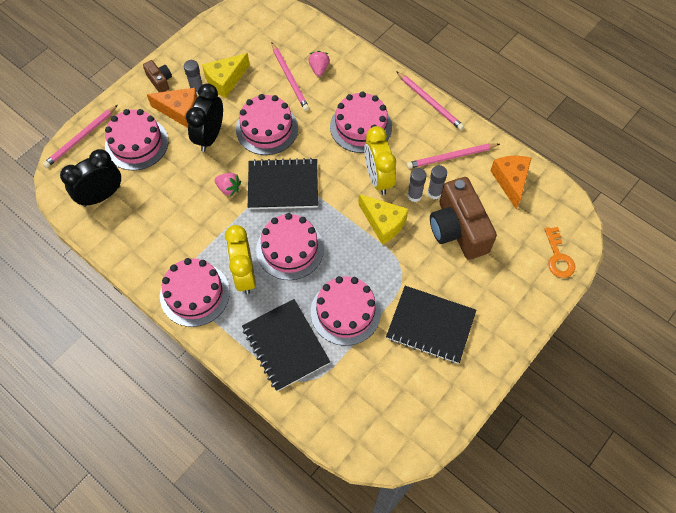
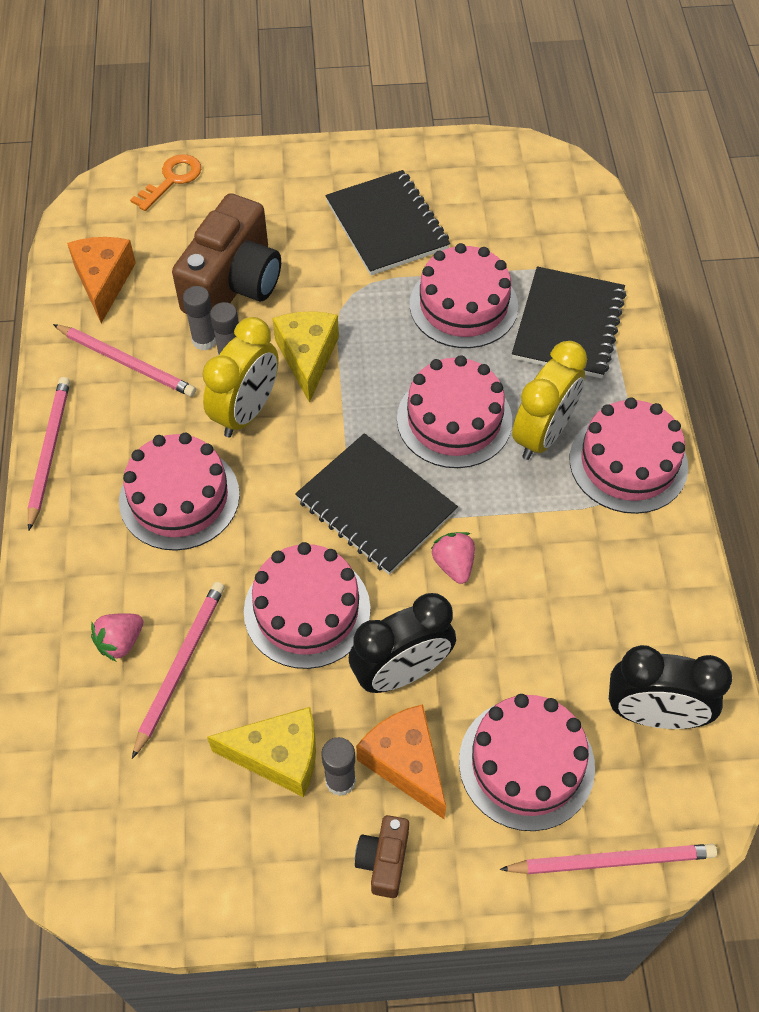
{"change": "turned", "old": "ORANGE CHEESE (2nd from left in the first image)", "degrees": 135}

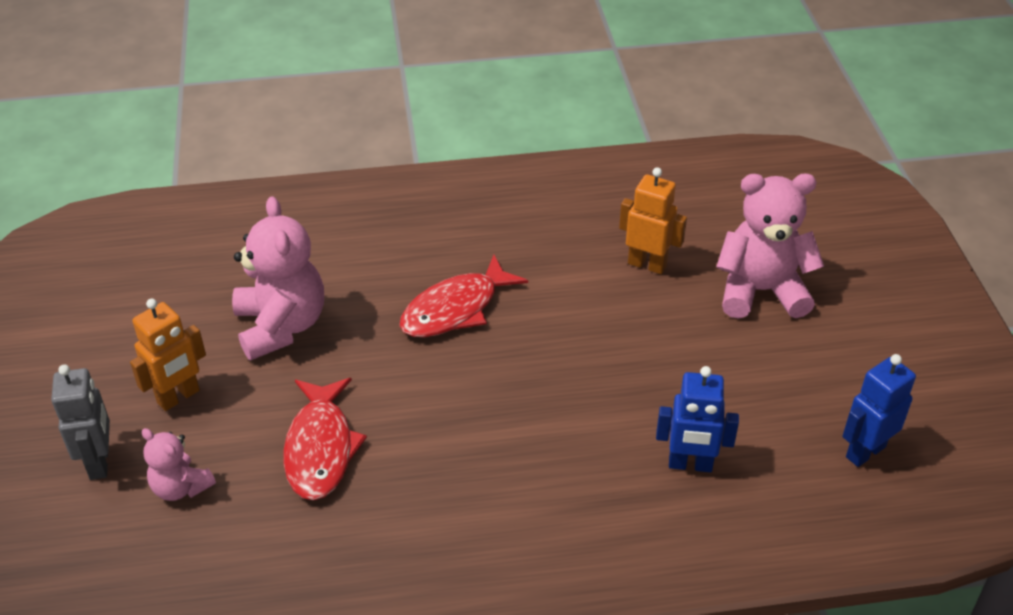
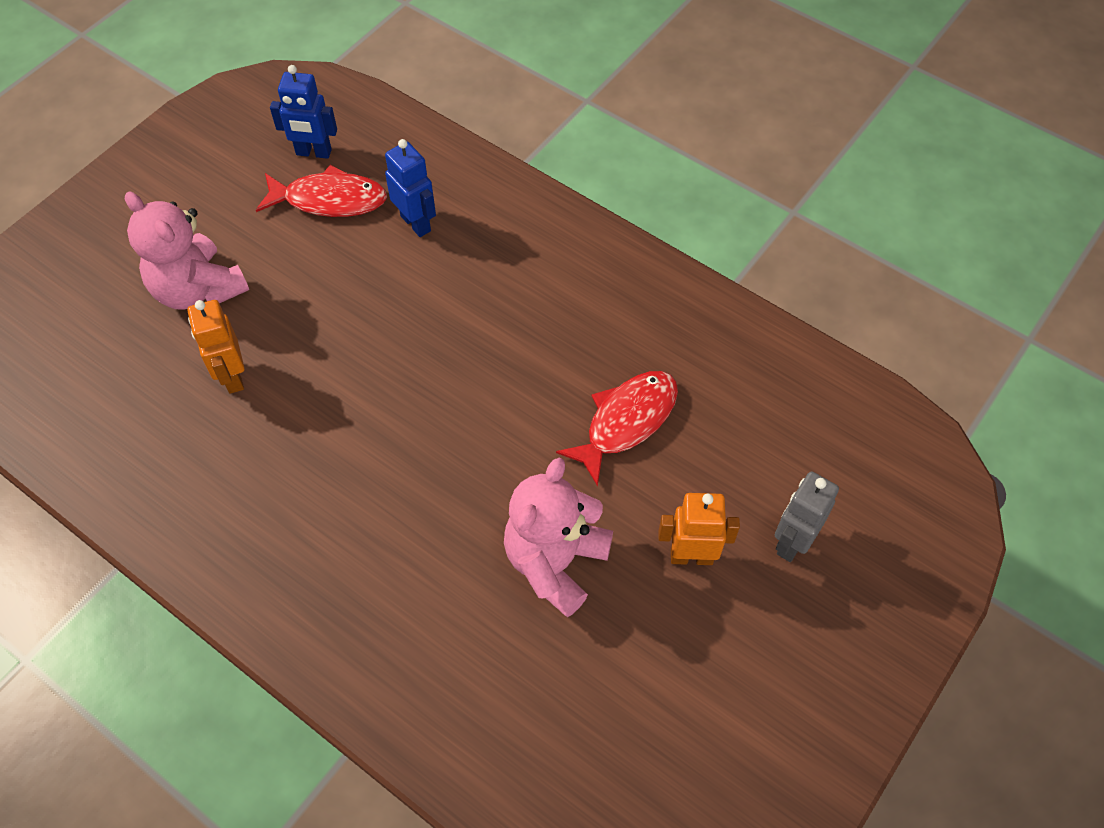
{"change": "removed", "old": "PINK TEDDY BEAR (1st from left)"}
{"change": "moved", "old": "RED FISH (2nd from left in the first image)", "new": "RED FISH (1st from left)"}

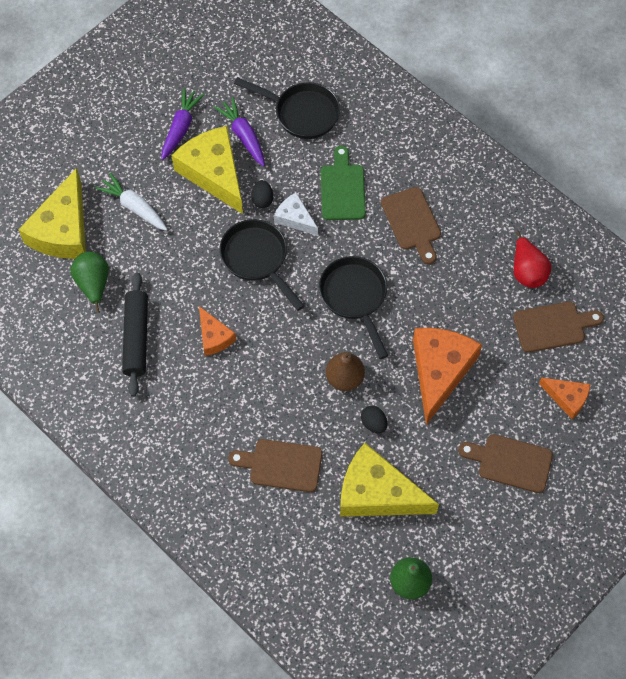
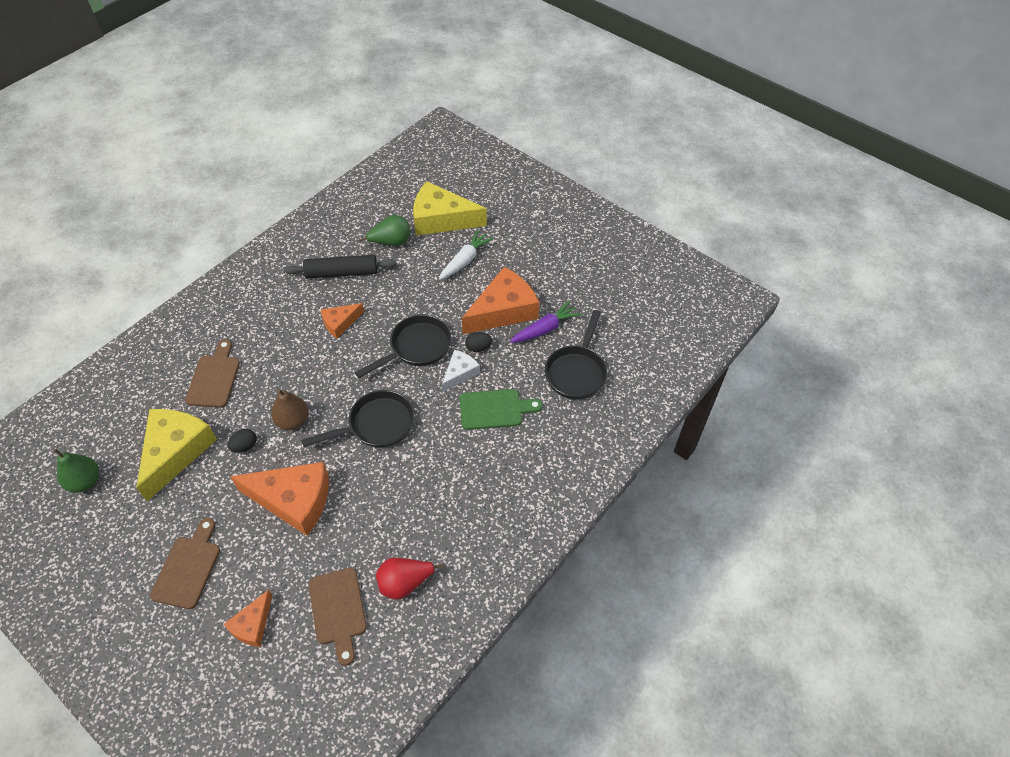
{"change": "removed", "old": "PURPLE CARROT (1st from left)"}
{"change": "removed", "old": "BROWN CUTTING BOARD (2nd from left)"}
{"change": "recoloured", "old": "YELLOW CHEESE (2nd from left)", "new": "ORANGE CHEESE (4th from left)"}

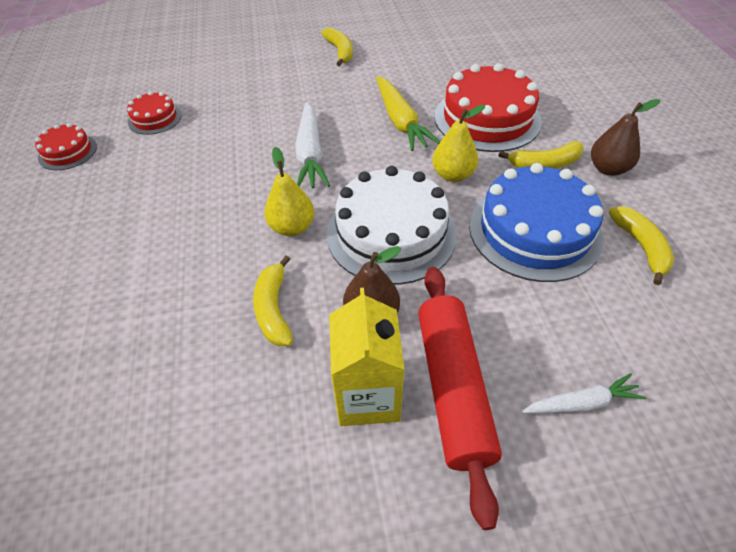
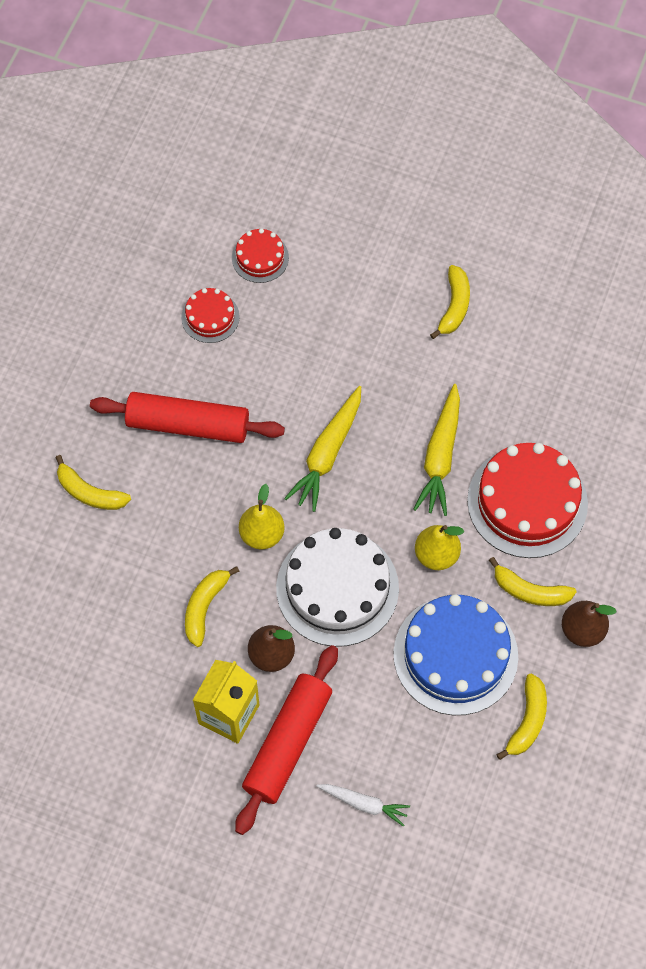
{"change": "added", "new": "YELLOW BANANA (1st from left)"}
{"change": "added", "new": "RED ROLLING PIN (1st from left)"}
{"change": "moved", "old": "RED CAKE (1st from left in the first image)", "new": "RED CAKE (2nd from left)"}
{"change": "recoloured", "old": "WHITE CARROT (1st from left)", "new": "YELLOW CARROT (1st from left)"}

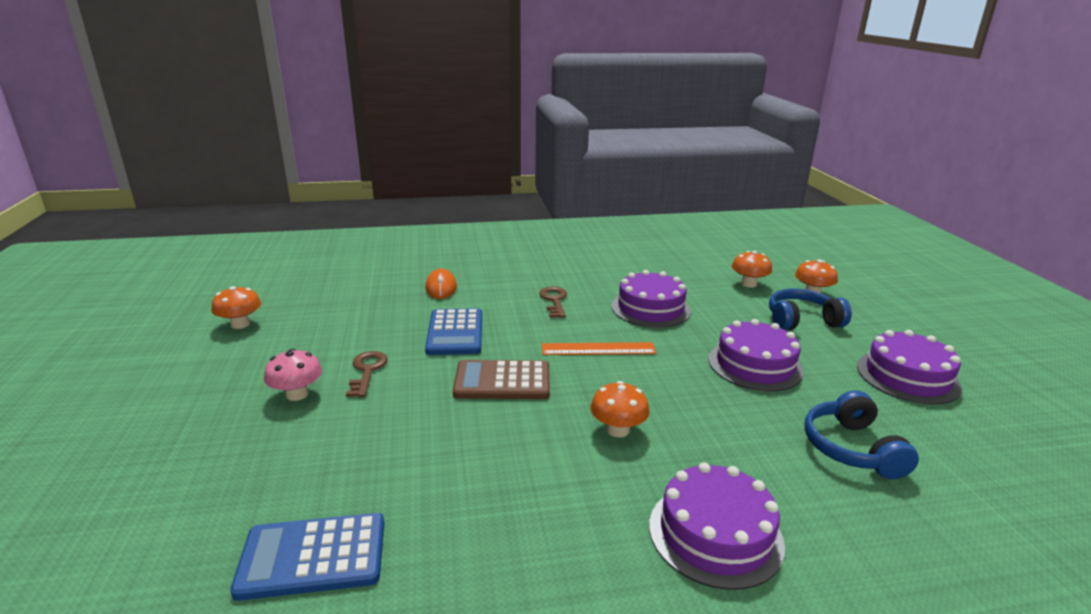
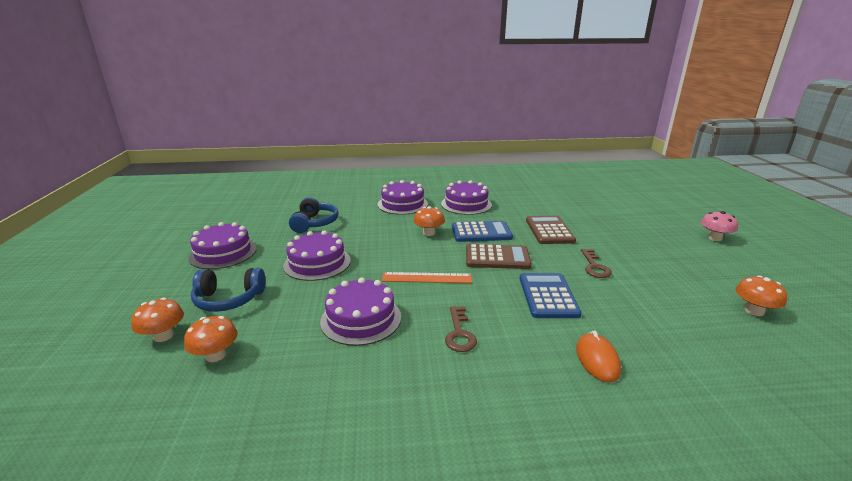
{"change": "added", "new": "PURPLE CAKE (5th from left)"}
{"change": "added", "new": "BROWN CALCULATOR (2nd from left)"}
{"change": "moved", "old": "BLUE CALCULATOR (1st from left)"}
{"change": "moved", "old": "PINK MUSHROOM"}

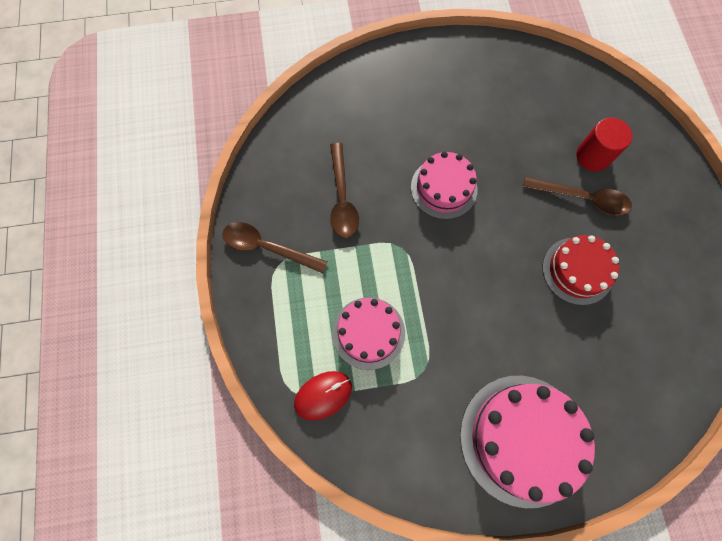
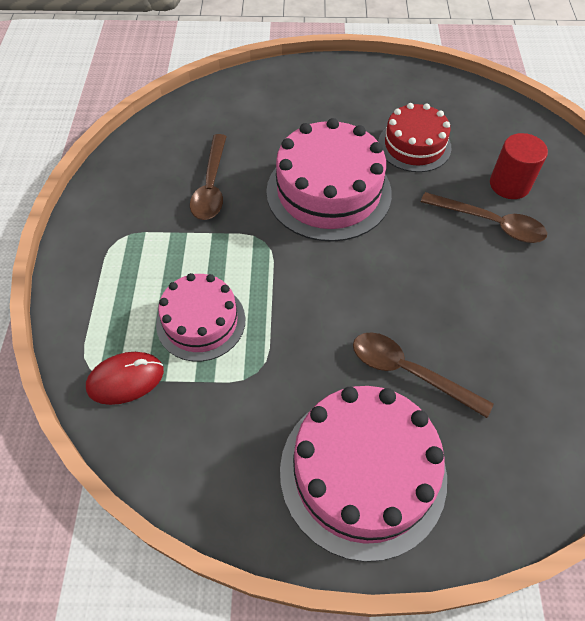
{"change": "moved", "old": "BROWN SPOON (1st from left in the first image)", "new": "BROWN SPOON (2nd from left)"}
{"change": "moved", "old": "RED CAKE"}
{"change": "resized", "old": "PINK CAKE (2nd from left)", "factor": 1.62}

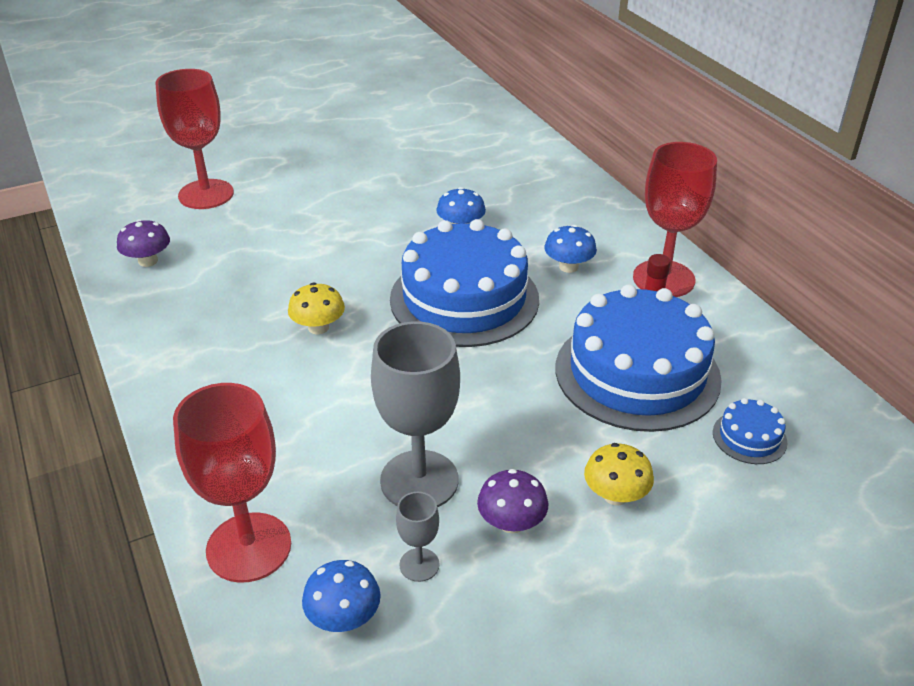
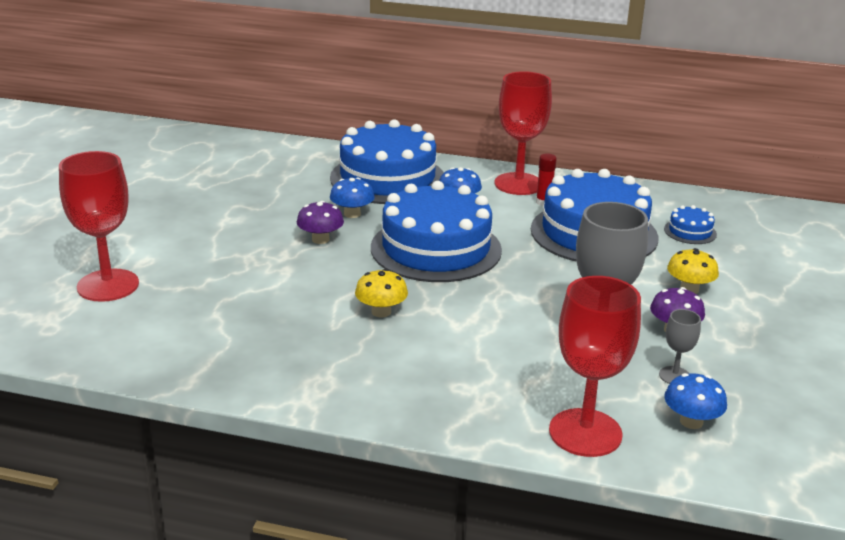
{"change": "added", "new": "BLUE CAKE (1st from left)"}
{"change": "moved", "old": "PURPLE MUSHROOM (1st from left)"}

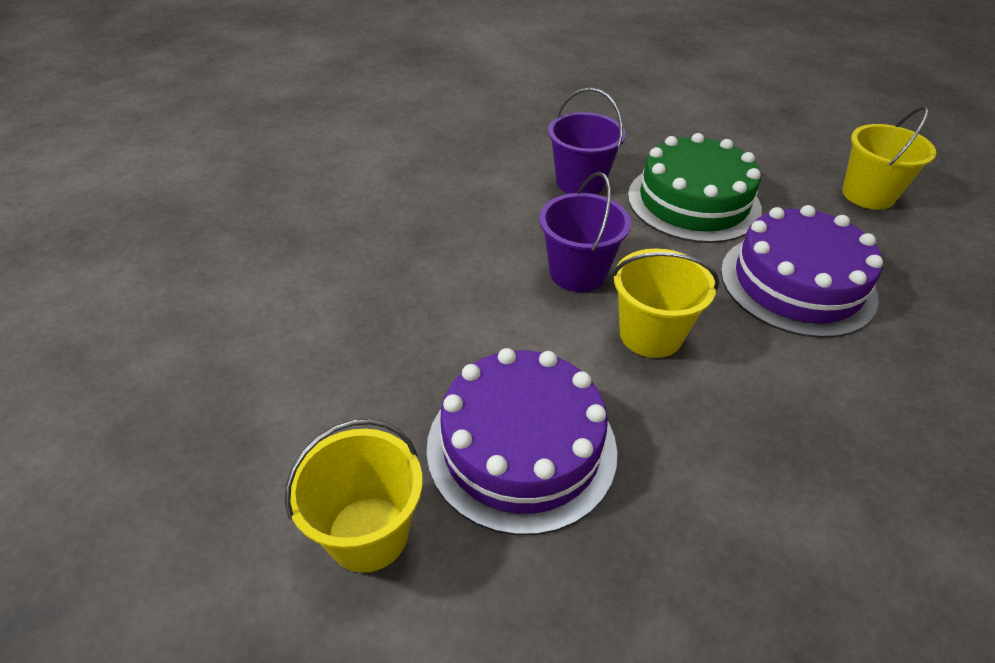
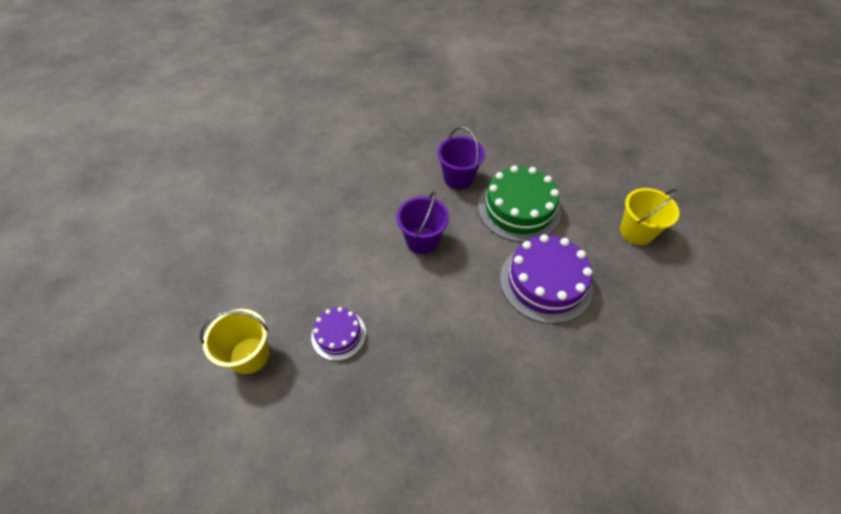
{"change": "removed", "old": "YELLOW BUCKET (2nd from left)"}
{"change": "resized", "old": "PURPLE CAKE (1st from left)", "factor": 0.56}

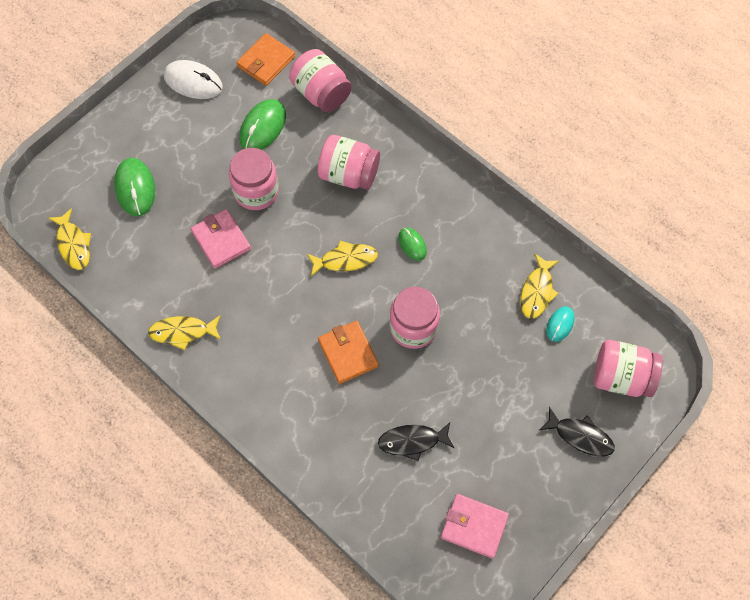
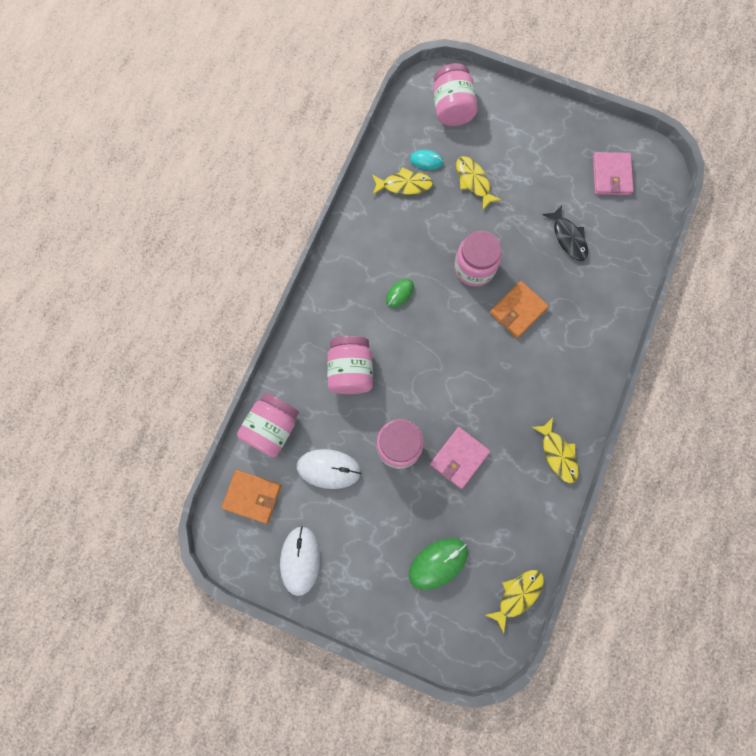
{"change": "removed", "old": "BLACK FISH (2nd from left)"}
{"change": "moved", "old": "YELLOW FISH (3rd from left in the first image)", "new": "YELLOW FISH (2nd from left)"}
{"change": "recoloured", "old": "GREEN MOUSE (2nd from left)", "new": "WHITE MOUSE (2nd from left)"}

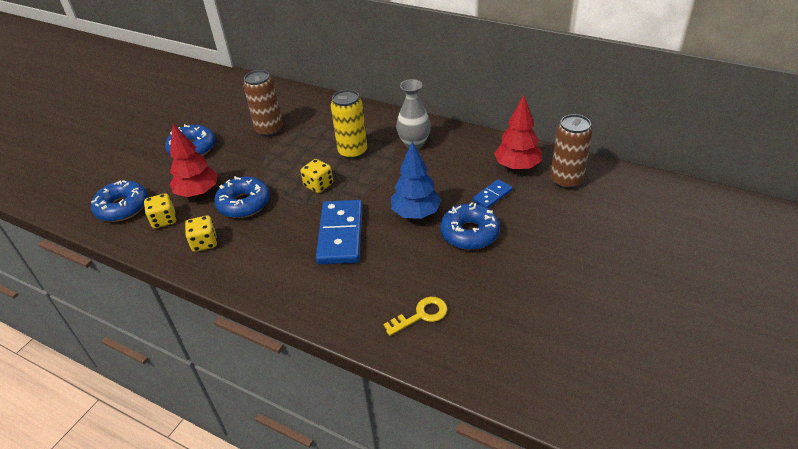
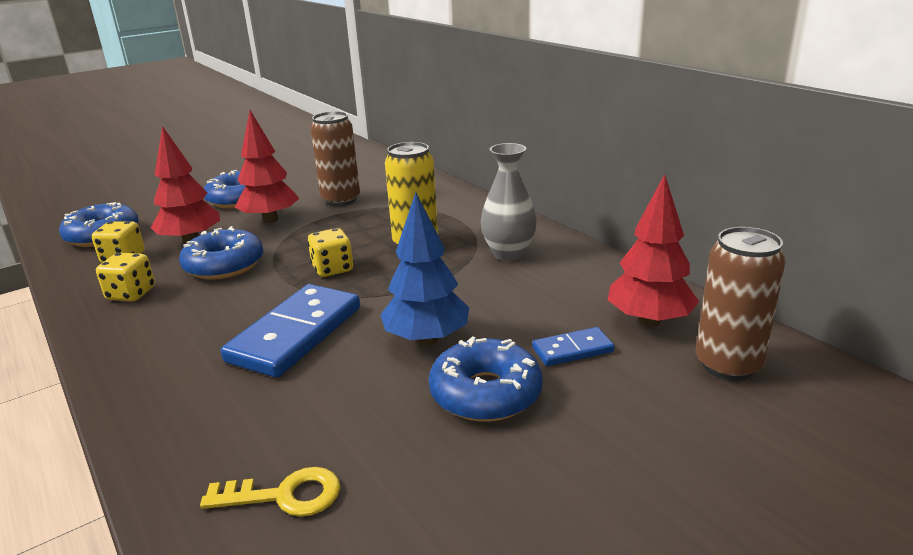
{"change": "added", "new": "RED TREE (2nd from left)"}

